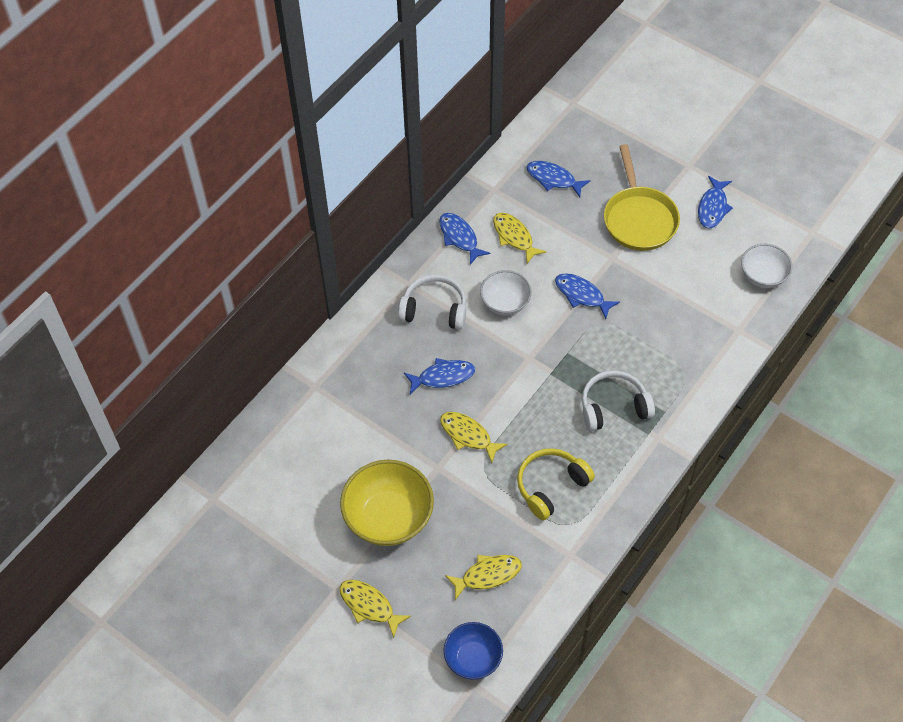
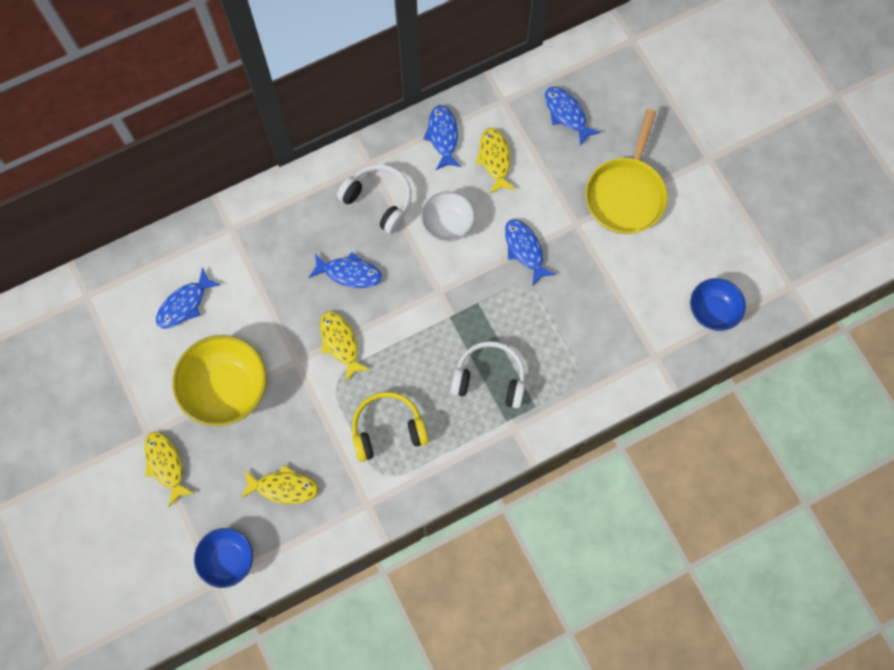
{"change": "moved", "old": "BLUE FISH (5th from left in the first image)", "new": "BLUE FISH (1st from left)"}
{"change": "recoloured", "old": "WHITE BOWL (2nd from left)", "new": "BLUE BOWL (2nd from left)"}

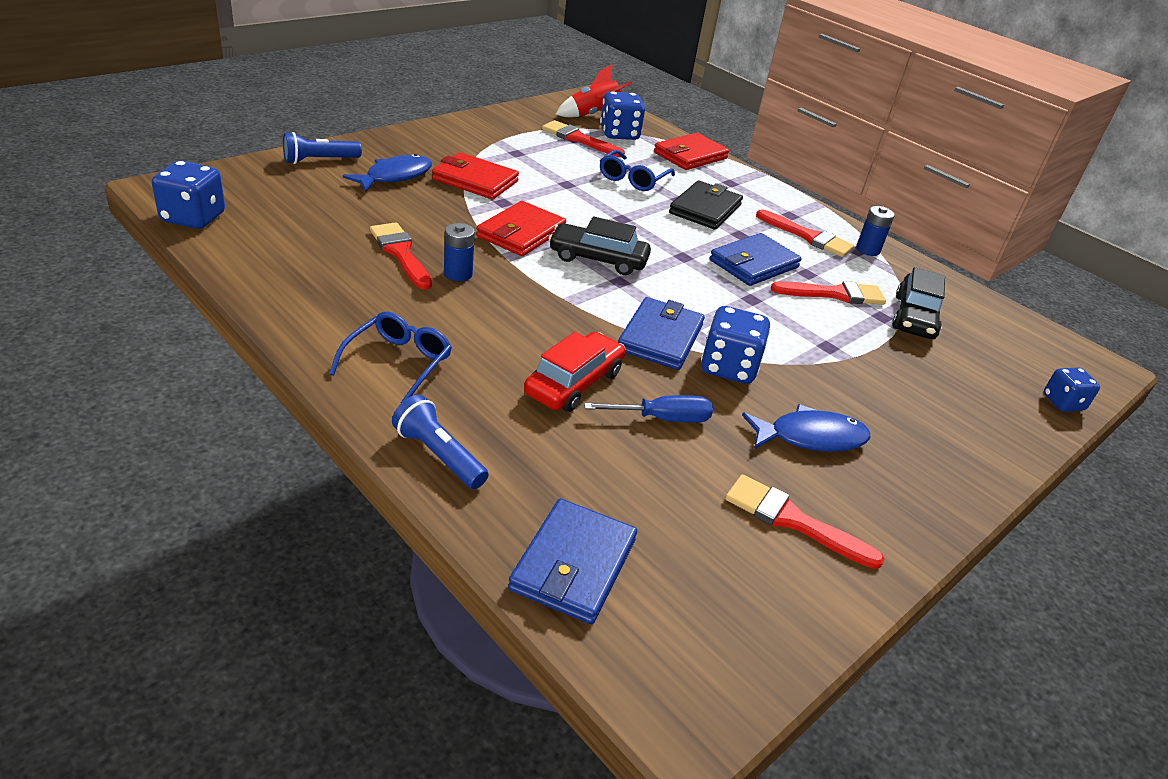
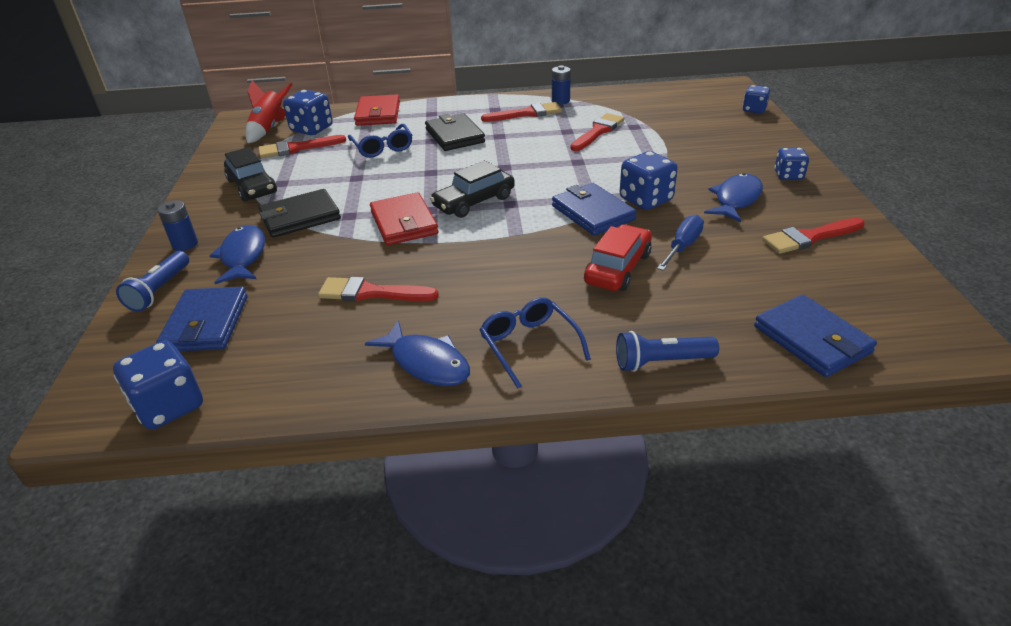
{"change": "added", "new": "BLUE FISH (2nd from left)"}
{"change": "added", "new": "BLUE DICE (5th from left)"}
{"change": "moved", "old": "BLUE BATTERY (1st from left)"}
{"change": "moved", "old": "BLUE WALLET (3rd from left in the first image)", "new": "BLUE WALLET (1st from left)"}
{"change": "moved", "old": "BLACK CAR (2nd from left in the first image)", "new": "BLACK CAR (1st from left)"}
{"change": "recoloured", "old": "RED WALLET (1st from left)", "new": "BLACK WALLET (1st from left)"}
{"change": "turned", "old": "RED CAR", "degrees": 45}

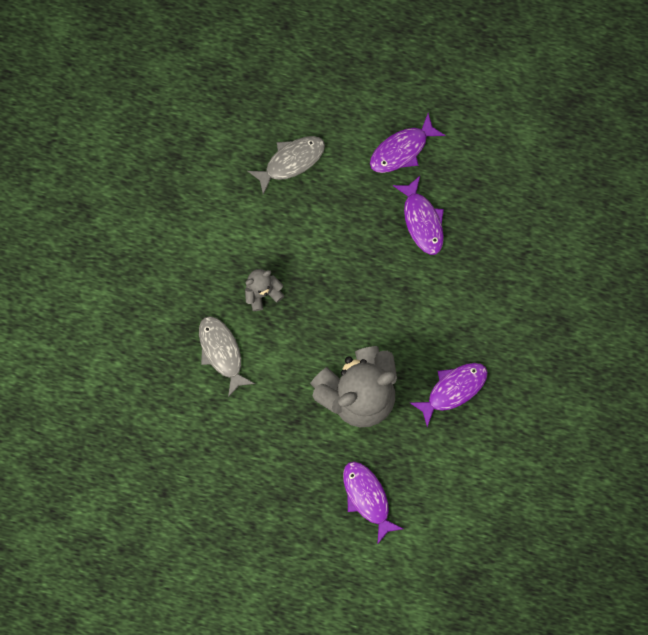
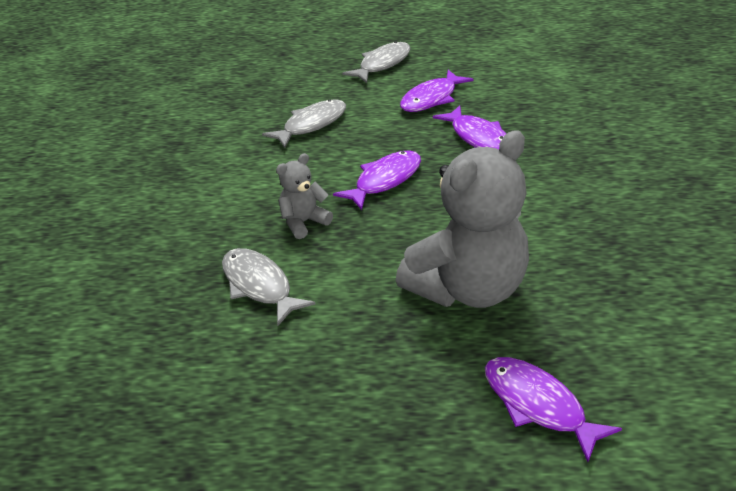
{"change": "added", "new": "GREY FISH (3rd from left)"}
{"change": "moved", "old": "PURPLE FISH (4th from left in the first image)", "new": "PURPLE FISH (1st from left)"}

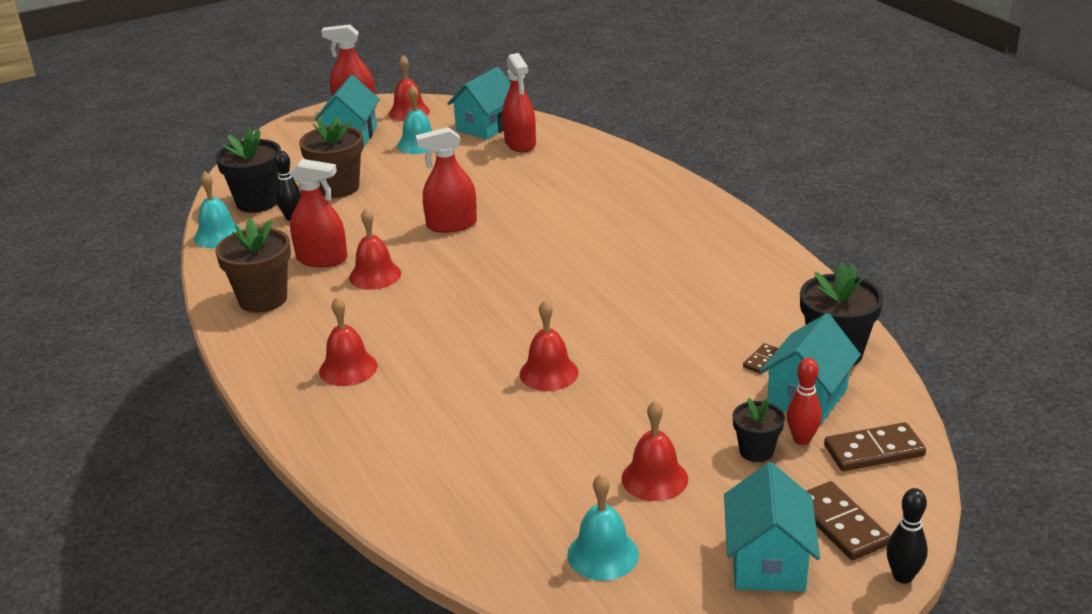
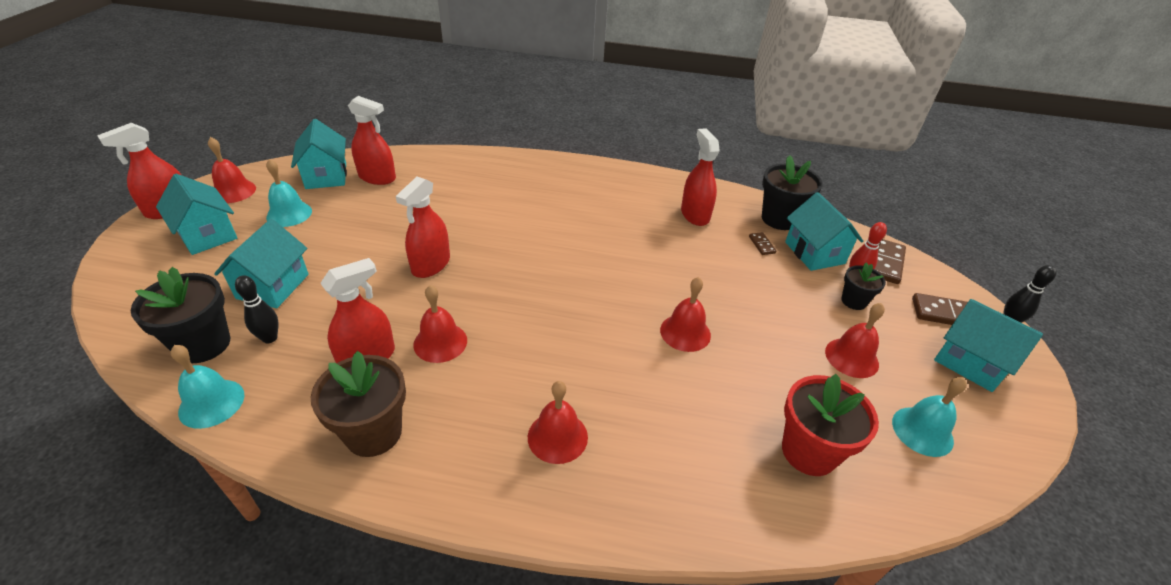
{"change": "added", "new": "RED SPRAY BOTTLE (5th from left)"}
{"change": "added", "new": "RED FLOWER POT"}
{"change": "replaced", "old": "BROWN FLOWER POT (2nd from left)", "new": "TURQUOISE HOUSE (2nd from left)"}

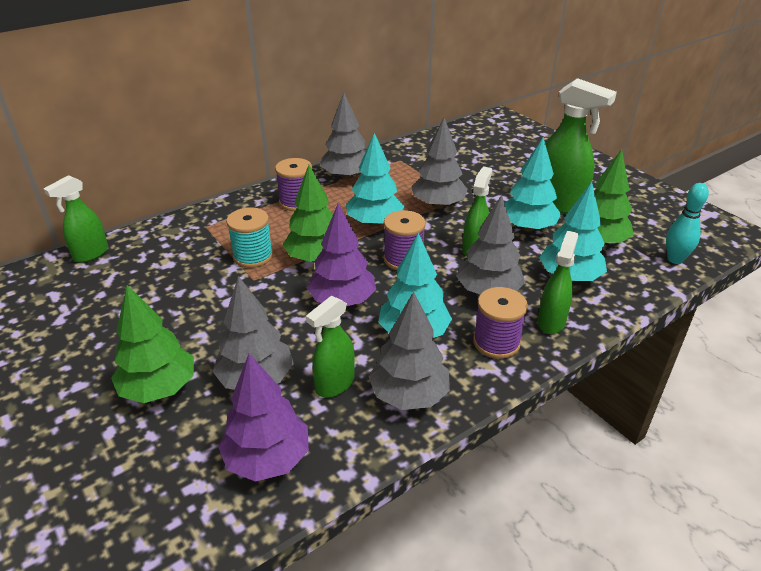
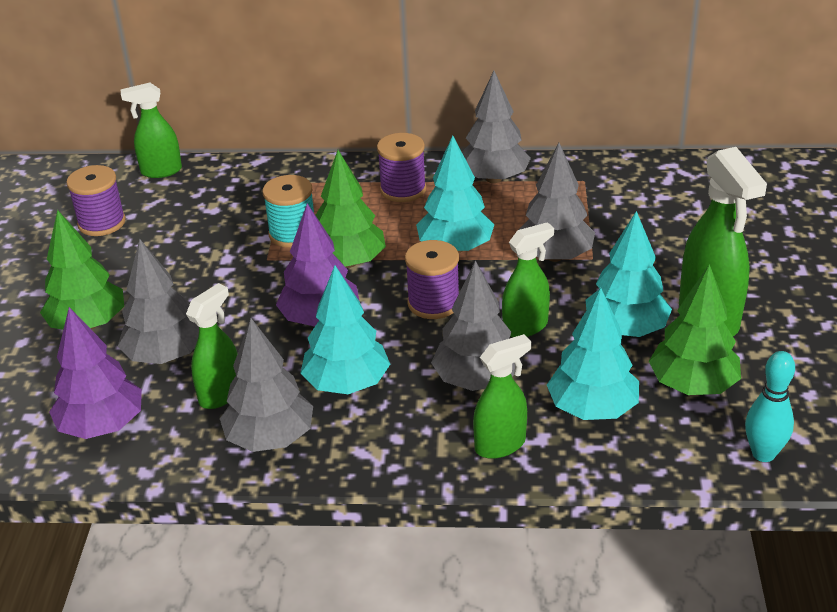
{"change": "moved", "old": "PURPLE SPOOL (3rd from left in the first image)", "new": "PURPLE SPOOL (1st from left)"}
{"change": "turned", "old": "GREEN SPRAY BOTTLE (2nd from left)", "degrees": 135}

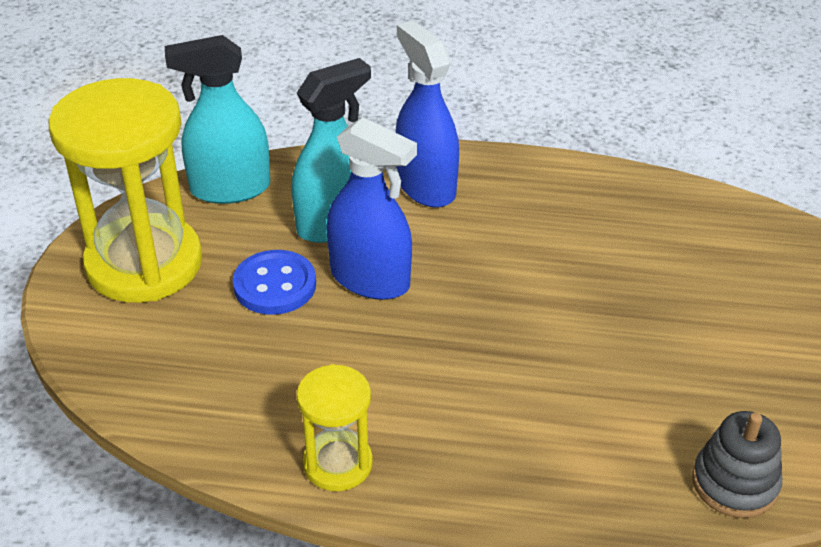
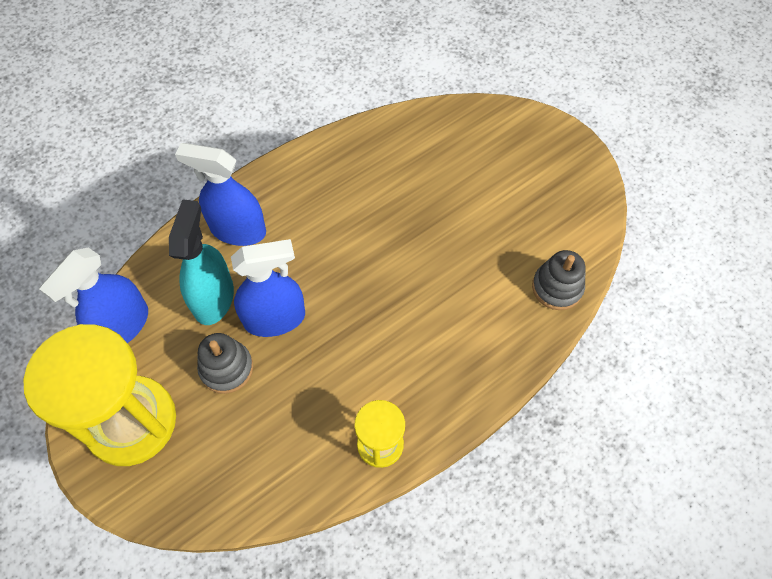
{"change": "replaced", "old": "BLUE BUTTON", "new": "GREY STACKING TOY (1st from left)"}
{"change": "recoloured", "old": "TURQUOISE SPRAY BOTTLE (1st from left)", "new": "BLUE SPRAY BOTTLE (1st from left)"}

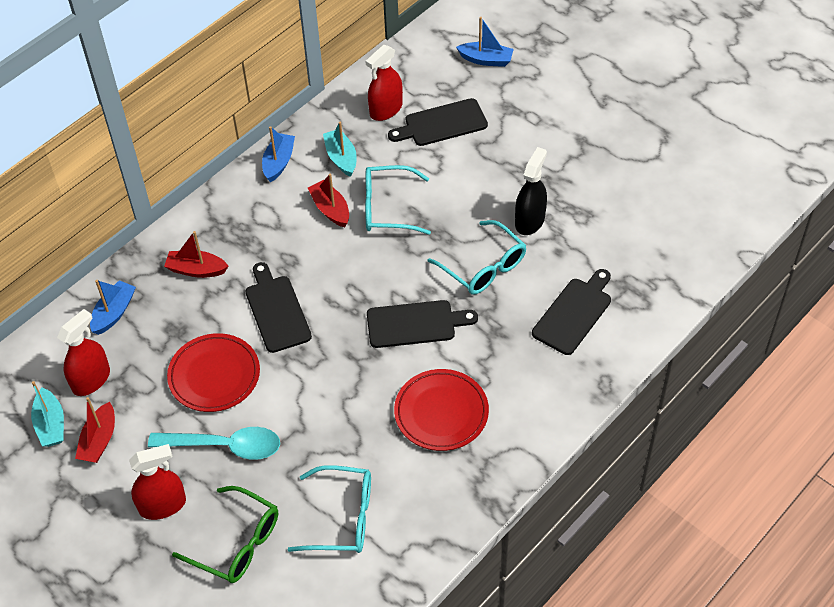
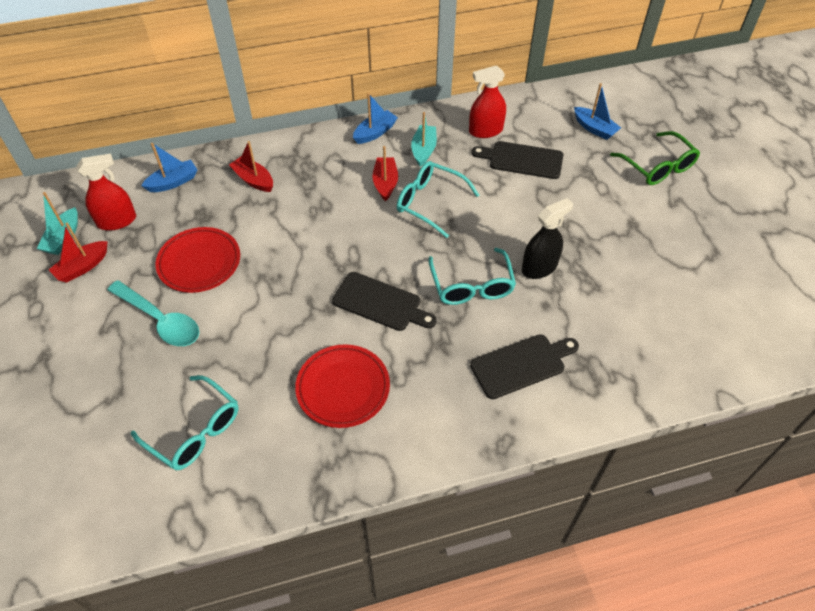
{"change": "removed", "old": "RED SPRAY BOTTLE (2nd from left)"}
{"change": "removed", "old": "BLACK CUTTING BOARD (1st from left)"}
{"change": "moved", "old": "GREEN GLASSES"}

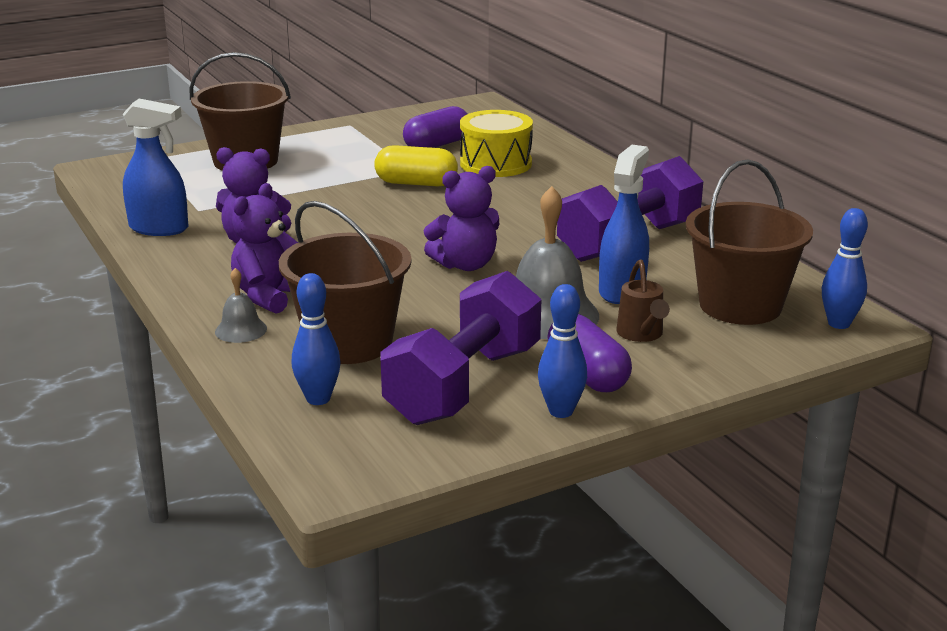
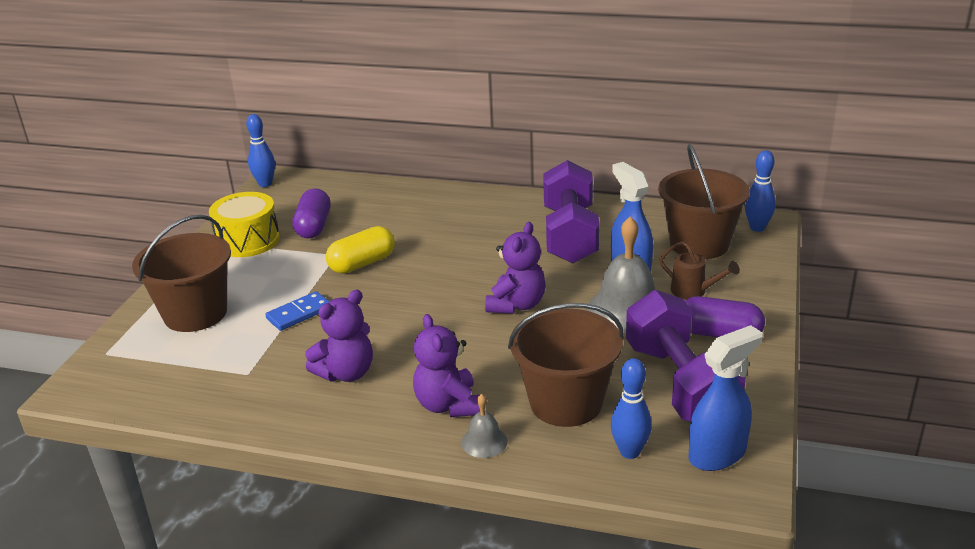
{"change": "added", "new": "BLUE DOMINO"}
{"change": "moved", "old": "BLUE SPRAY BOTTLE (1st from left in the first image)", "new": "BLUE SPRAY BOTTLE (2nd from left)"}
{"change": "moved", "old": "YELLOW DRUM"}
{"change": "moved", "old": "BLUE BOWLING PIN (2nd from left in the first image)", "new": "BLUE BOWLING PIN (1st from left)"}

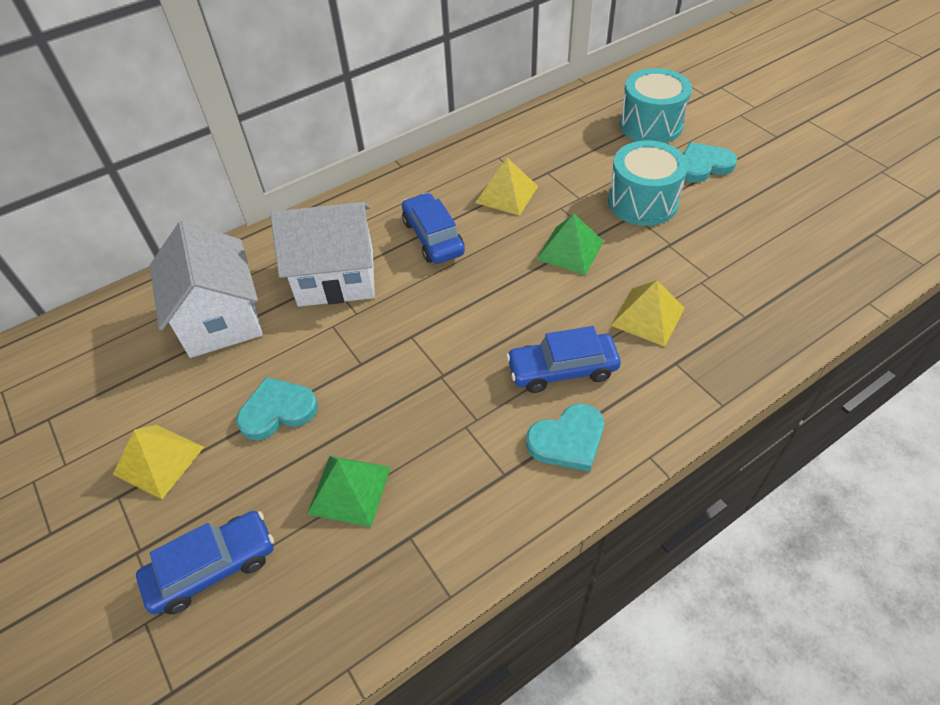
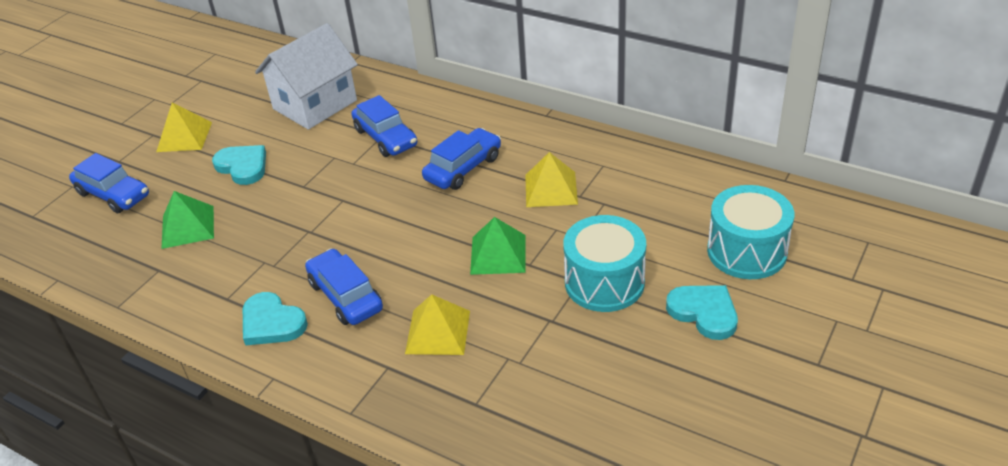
{"change": "replaced", "old": "WHITE HOUSE (2nd from left)", "new": "BLUE CAR (3rd from left)"}

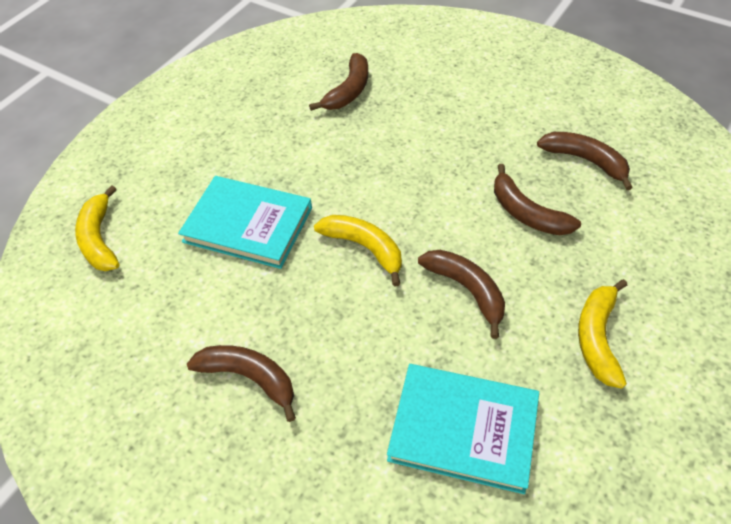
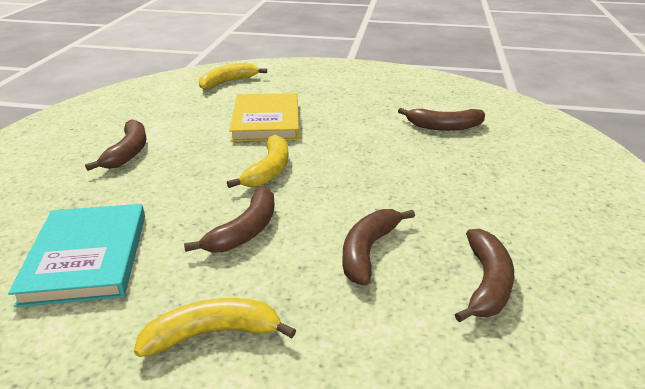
{"change": "recoloured", "old": "TURQUOISE BOOK (1st from left)", "new": "YELLOW BOOK"}

